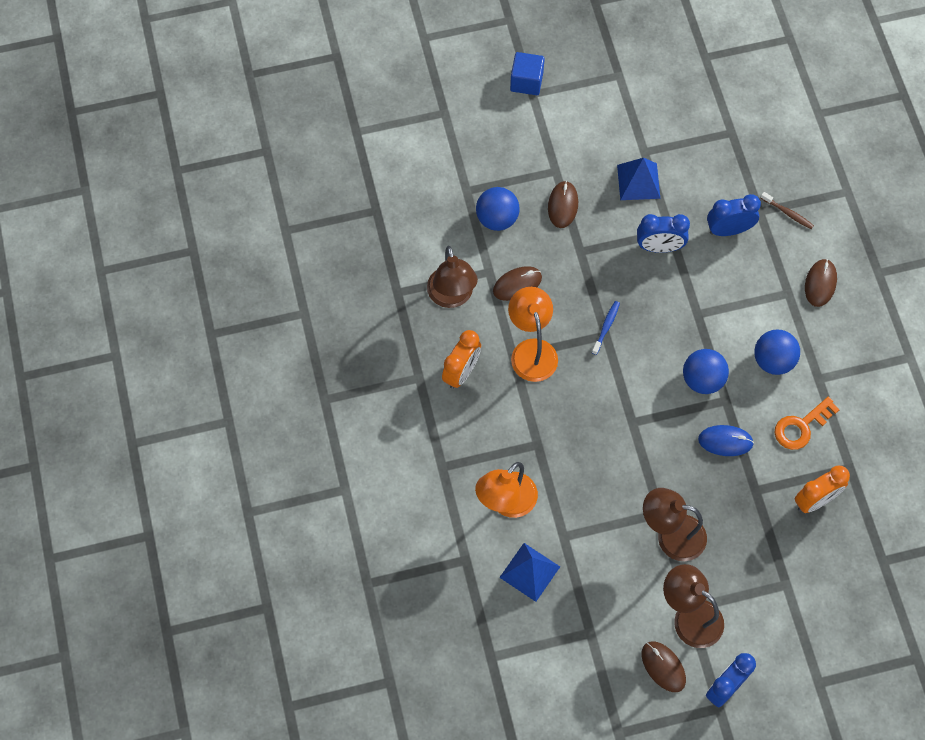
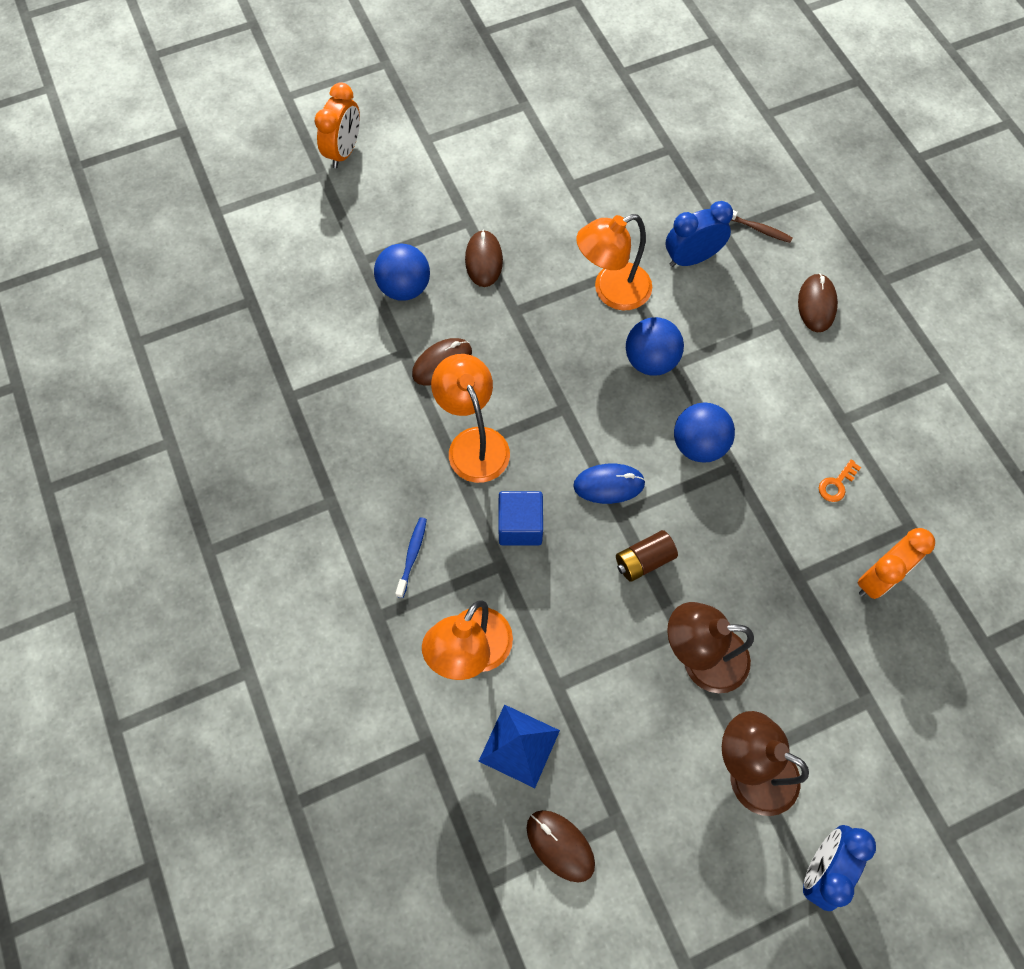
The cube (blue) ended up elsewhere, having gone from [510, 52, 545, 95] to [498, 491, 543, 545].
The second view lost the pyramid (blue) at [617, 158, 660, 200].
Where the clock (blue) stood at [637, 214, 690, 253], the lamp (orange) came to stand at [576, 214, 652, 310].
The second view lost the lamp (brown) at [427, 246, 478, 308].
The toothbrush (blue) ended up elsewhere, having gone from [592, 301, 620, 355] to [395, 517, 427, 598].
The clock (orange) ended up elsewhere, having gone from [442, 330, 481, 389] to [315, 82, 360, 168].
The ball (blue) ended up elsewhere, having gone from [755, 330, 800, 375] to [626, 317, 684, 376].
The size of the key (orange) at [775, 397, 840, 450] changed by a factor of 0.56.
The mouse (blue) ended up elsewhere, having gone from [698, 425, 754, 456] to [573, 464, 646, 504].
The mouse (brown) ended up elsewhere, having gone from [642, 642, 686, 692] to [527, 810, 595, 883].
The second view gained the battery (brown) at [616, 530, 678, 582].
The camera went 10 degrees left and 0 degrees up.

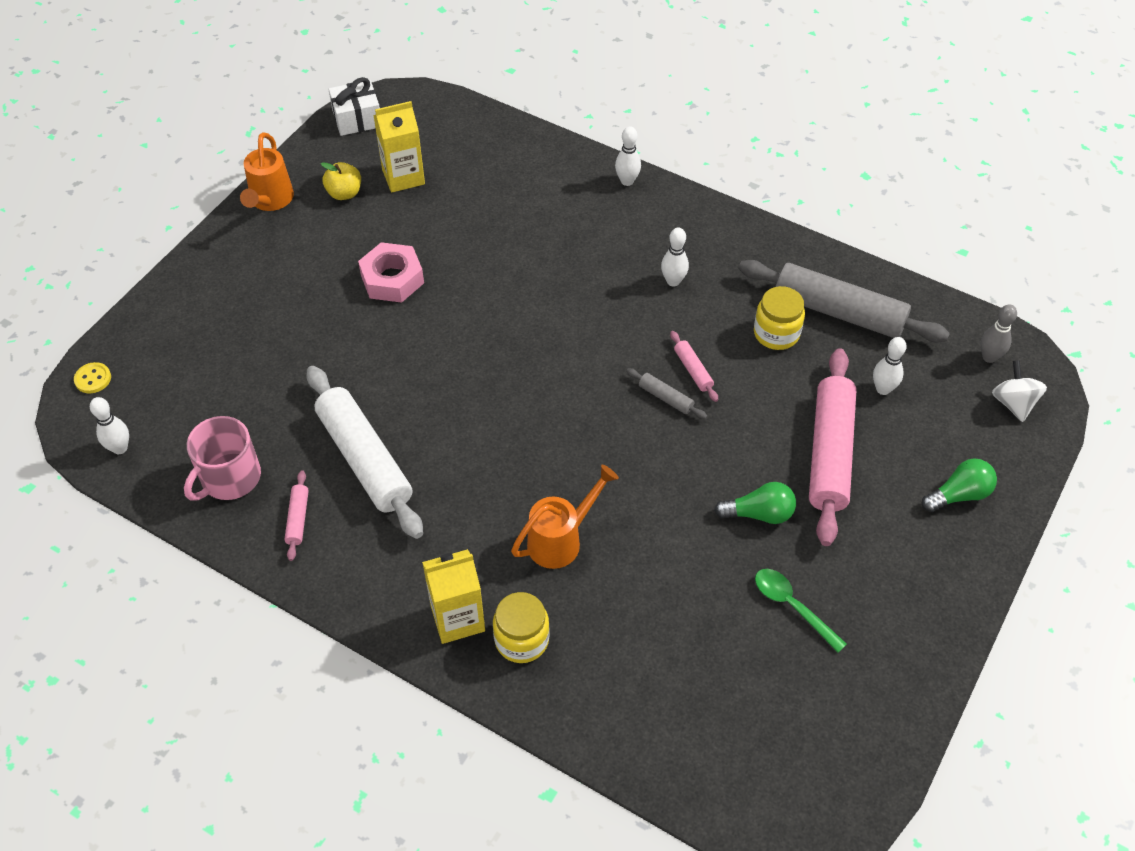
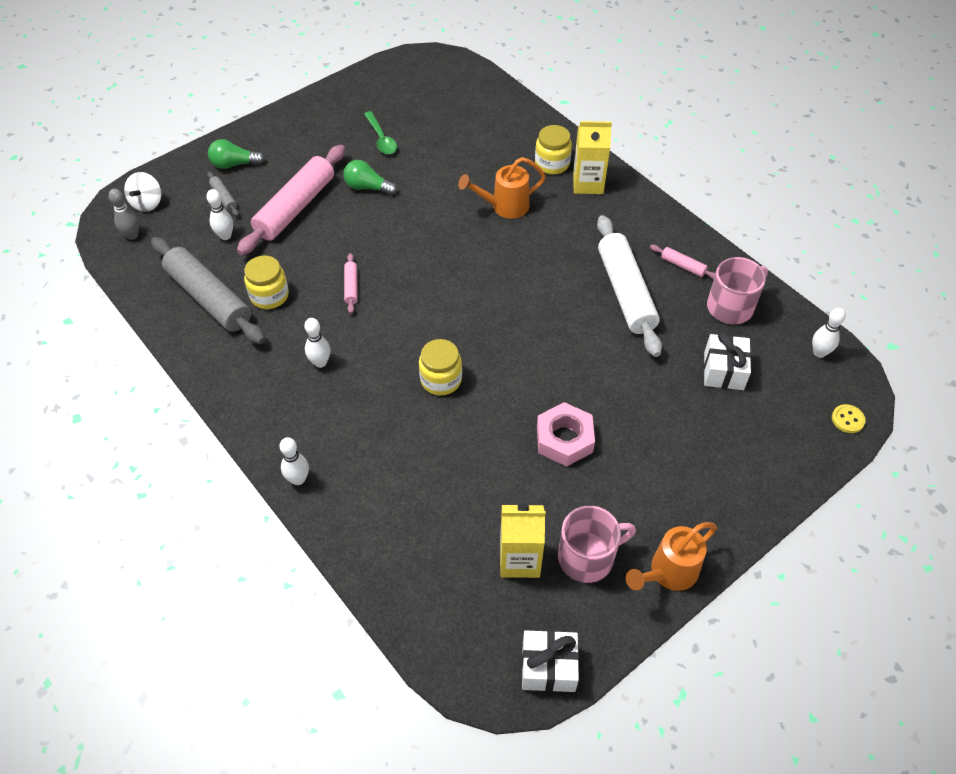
The watering can (orange) at [240, 132, 294, 211] ended up facing another way, 150 degrees counterclockwise from before.
Where the apple (yellow) stood at [321, 162, 361, 200], the mug (pink) came to stand at [558, 506, 636, 583].
The rolling pin (grey) ended up elsewhere, having gone from [626, 368, 707, 419] to [207, 172, 239, 217].
The rolling pin (pink) at [285, 470, 309, 561] ended up facing another way, 75 degrees counterclockwise from before.
The second view gained the gift (white) at [704, 332, 751, 390].
The second view gained the jar (yellow) at [419, 339, 462, 395].
The camera went 160 degrees left and 0 degrees up.

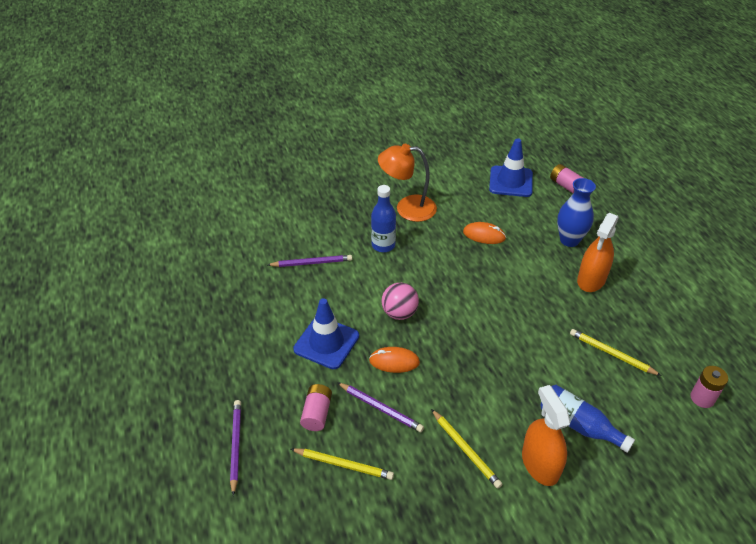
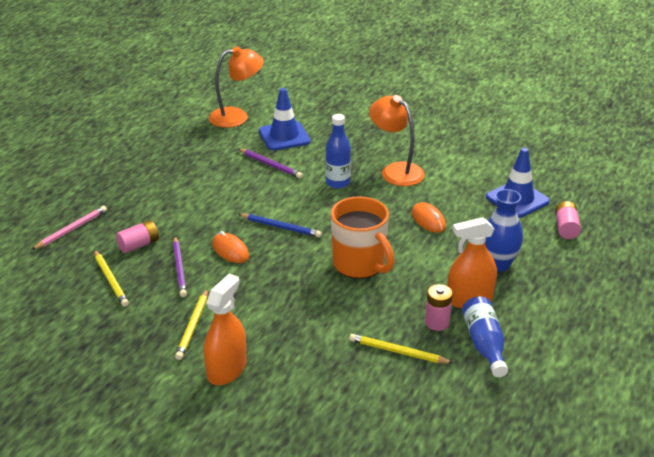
Where the ball (pink) stood at [381, 283, 419, 320], the pencil (blue) came to stand at [238, 214, 322, 237].
The traffic cone (blue) ended up elsewhere, having gone from [293, 298, 359, 369] to [259, 88, 310, 150].
The pencil (yellow) at [570, 329, 662, 376] ended up facing another way, 60 degrees counterclockwise from before.
The battery (pink) ended up elsewhere, having gone from [690, 366, 728, 408] to [425, 284, 453, 331].
The bottle (blue) ended up elsewhere, having gone from [540, 385, 635, 453] to [462, 296, 508, 377].
What was the pencil (purple) at [230, 400, 241, 496] turned into the pencil (pink) at [31, 206, 107, 250].
The second view gained the lamp (orange) at [208, 46, 264, 128].
The second view gained the mug (orange) at [331, 196, 394, 278].
The camera went 45 degrees right and 10 degrees down.

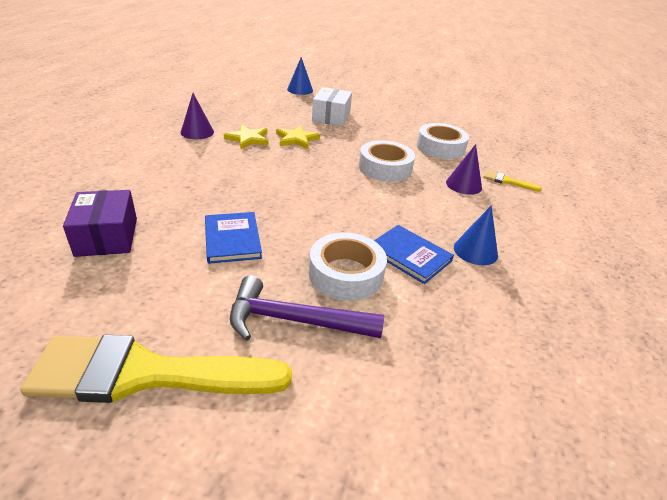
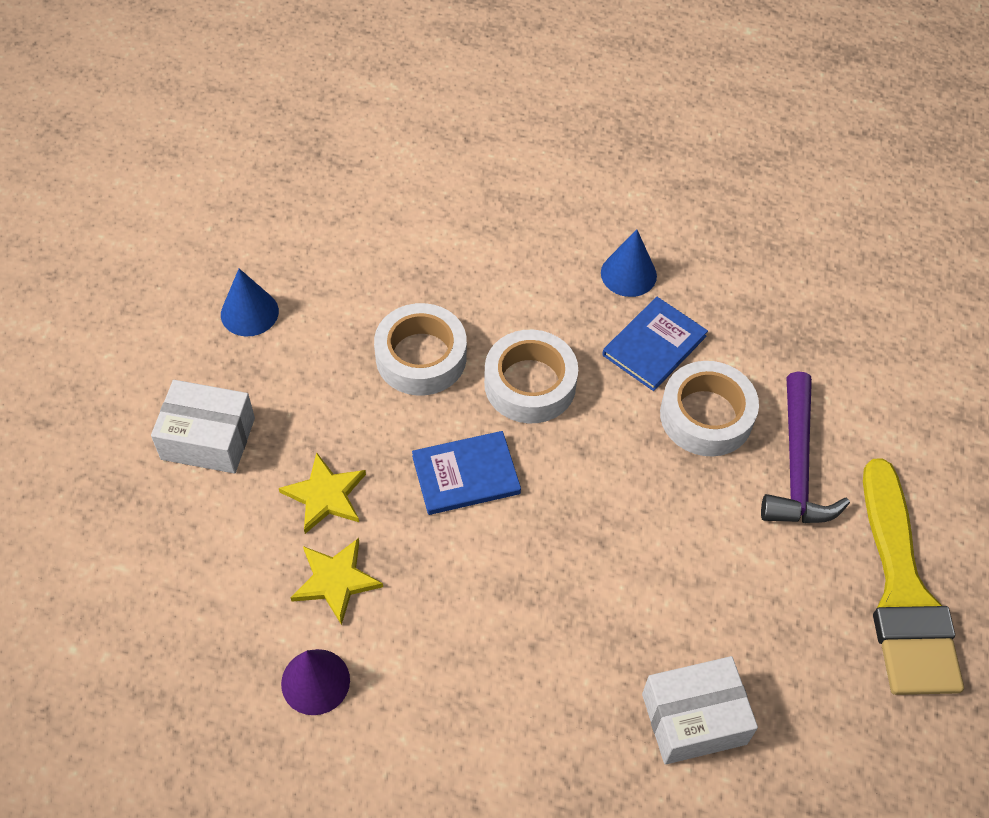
The cone (blue) ended up elsewhere, having gone from [287, 57, 313, 95] to [221, 269, 279, 336].
The tape (white) ended up elsewhere, having gone from [417, 123, 469, 159] to [484, 330, 578, 423].
The second view lost the cone (purple) at [446, 144, 482, 195].
The second view lost the brush (yellow) at [483, 170, 542, 192].
What was the box (purple) at [63, 190, 137, 257] turned into the box (white) at [642, 656, 758, 765].
The book (blue) ended up elsewhere, having gone from [205, 212, 262, 264] to [412, 431, 521, 515].
The camera went 90 degrees left and 20 degrees up.

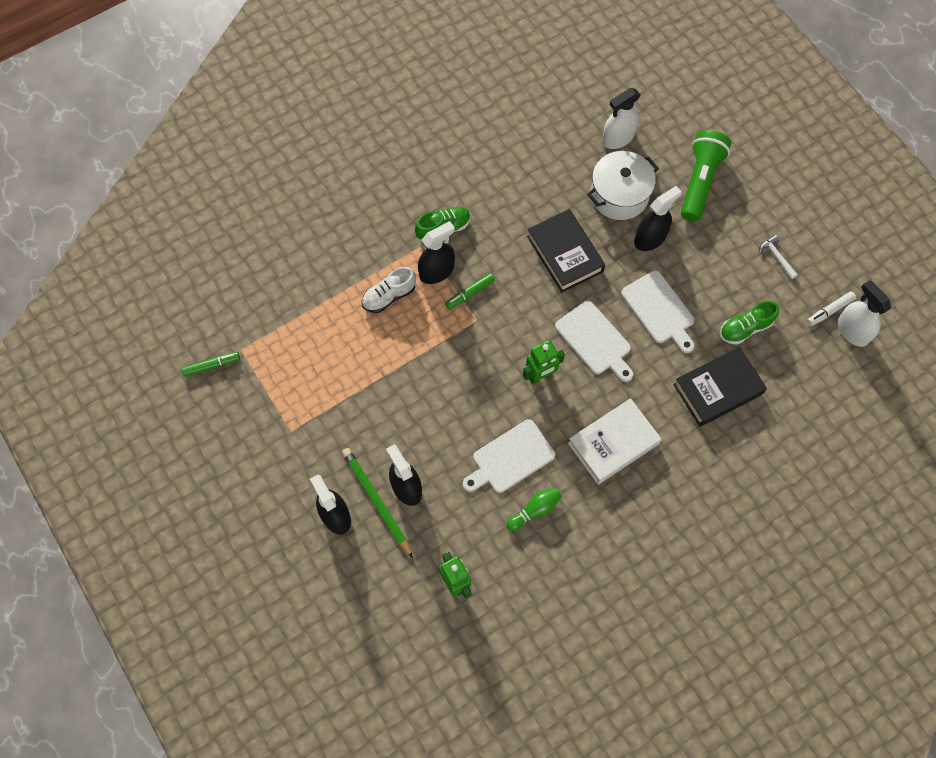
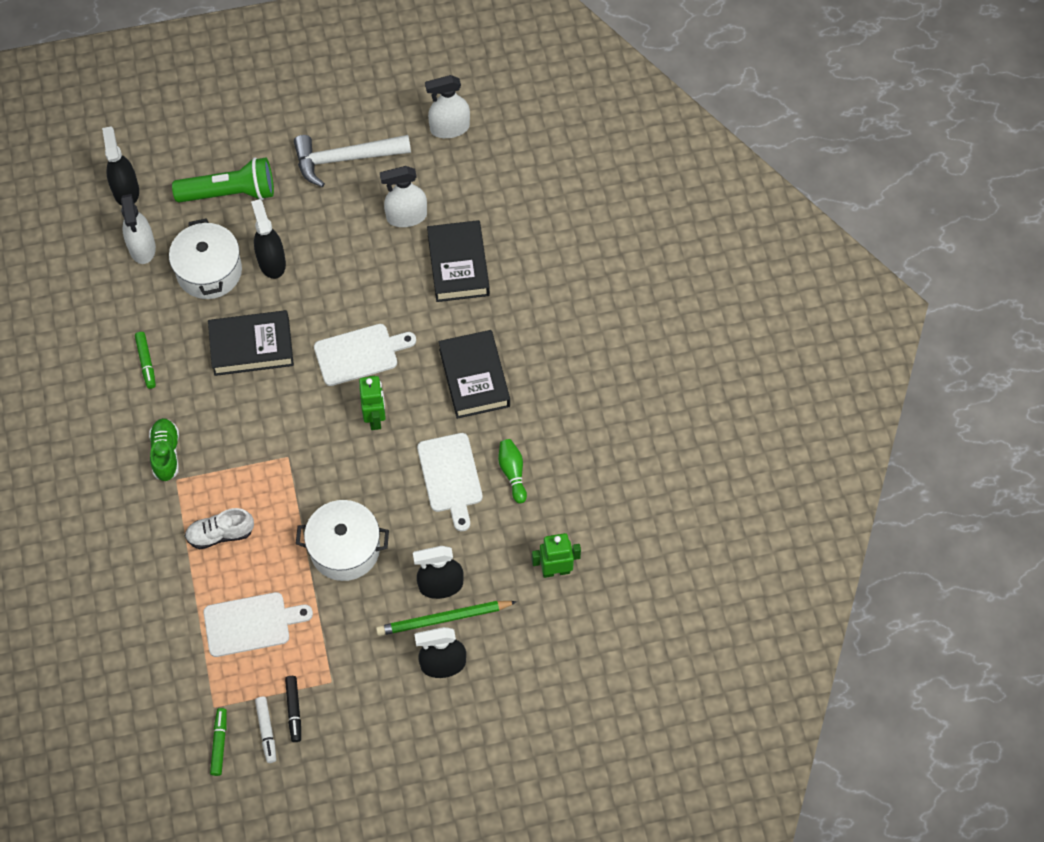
The flashlight (green) at [681, 130, 731, 222] ended up facing another way, 135 degrees clockwise from before.
The spray bottle (black) ended up elsewhere, having gone from [418, 221, 455, 284] to [102, 127, 139, 206].
The size of the hammer (white) at [759, 235, 798, 279] changed by a factor of 2.23.
The shoe (white) at [361, 267, 416, 313] ended up facing another way, 90 degrees clockwise from before.
The cutting board (white) ended up elsewhere, having gone from [621, 271, 695, 353] to [203, 592, 313, 657].
The marker (green) ended up elsewhere, having gone from [445, 273, 495, 309] to [135, 332, 156, 389].
The marker (white) ended up elsewhere, having gone from [807, 291, 856, 326] to [255, 697, 276, 763].
Where the shoe (green) stood at [720, 301, 779, 345], the spray bottle (white) came to stand at [380, 166, 427, 227].
What was the book (white) at [568, 398, 662, 484] turned into the book (black) at [439, 330, 510, 419].
The second view gained the pot (white) at [296, 500, 389, 581].
The second view gained the marker (black) at [285, 676, 301, 742].
The camera went 70 degrees left and 5 degrees down.

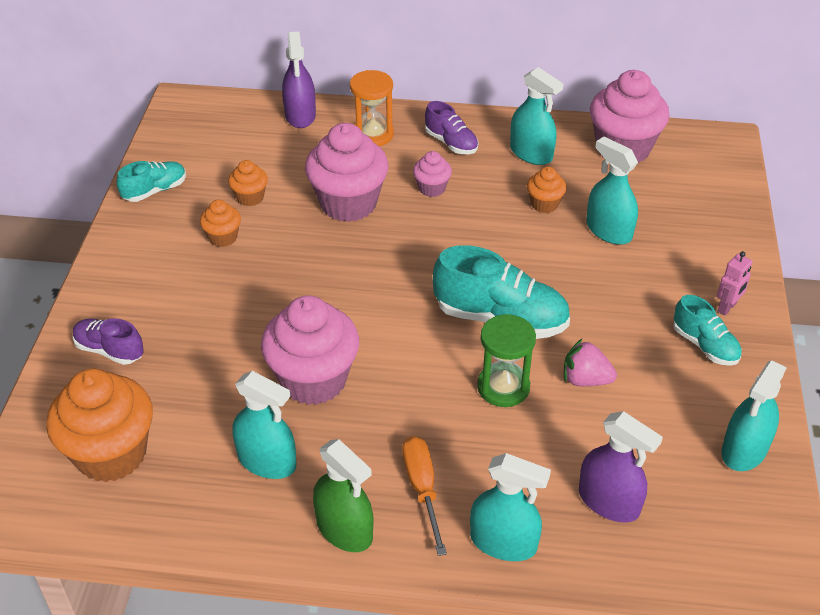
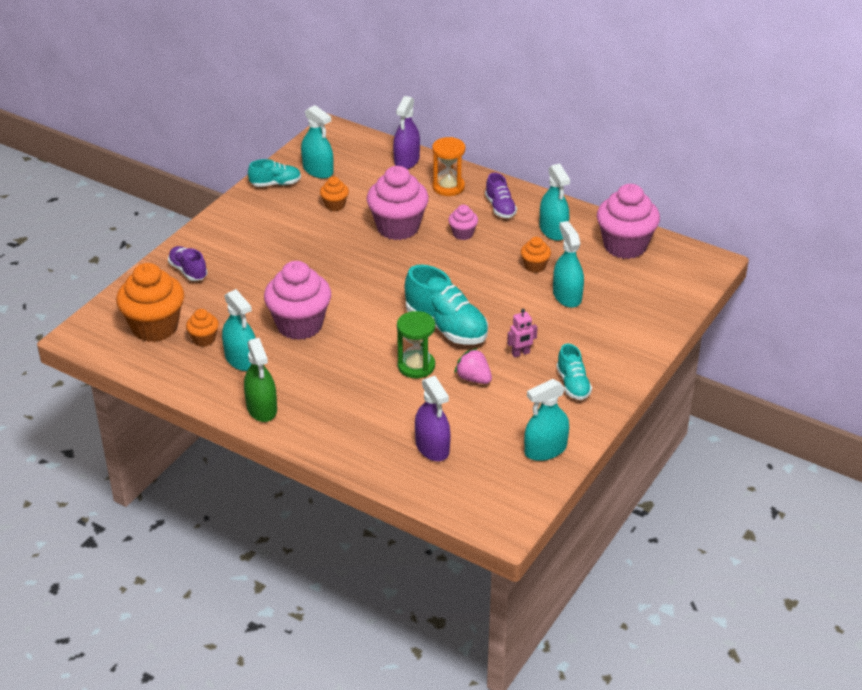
The cupcake (orange) ended up elsewhere, having gone from [200, 200, 241, 247] to [186, 309, 219, 347].
The robot (pink) ended up elsewhere, having gone from [717, 251, 752, 315] to [507, 309, 538, 358].
The second view lost the screwdriver (orange) at [402, 436, 447, 556].
The spray bottle (turquoise) ended up elsewhere, having gone from [470, 453, 551, 561] to [301, 105, 334, 179].
The camera went 25 degrees right and 5 degrees down.

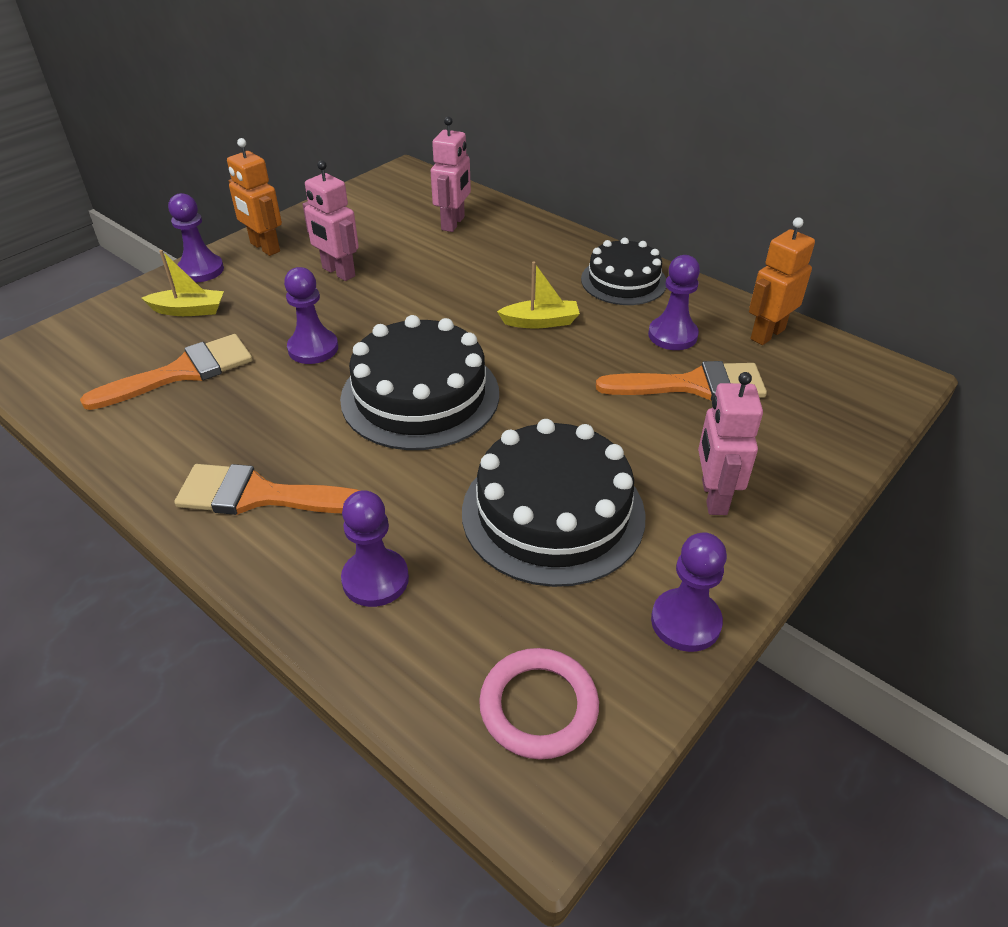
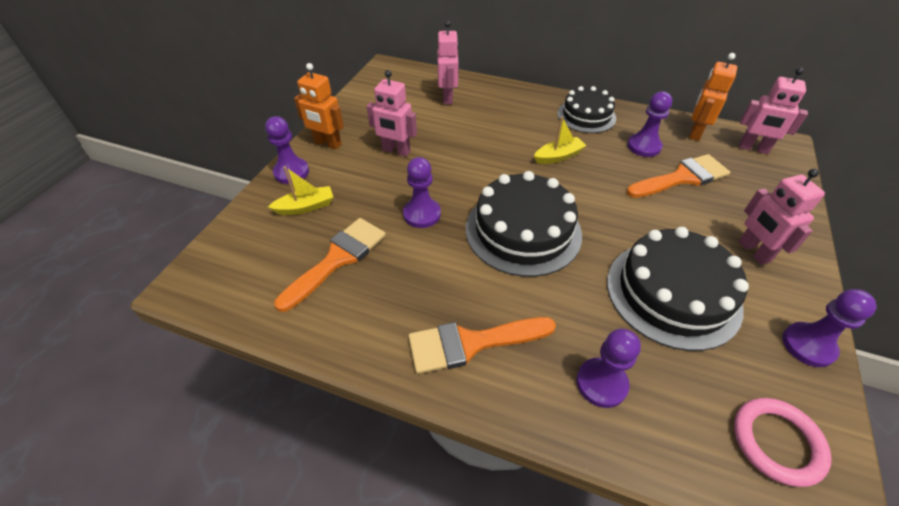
The second view gained the robot (pink) at [739, 67, 808, 154].
The camera went 20 degrees left and 5 degrees up.

